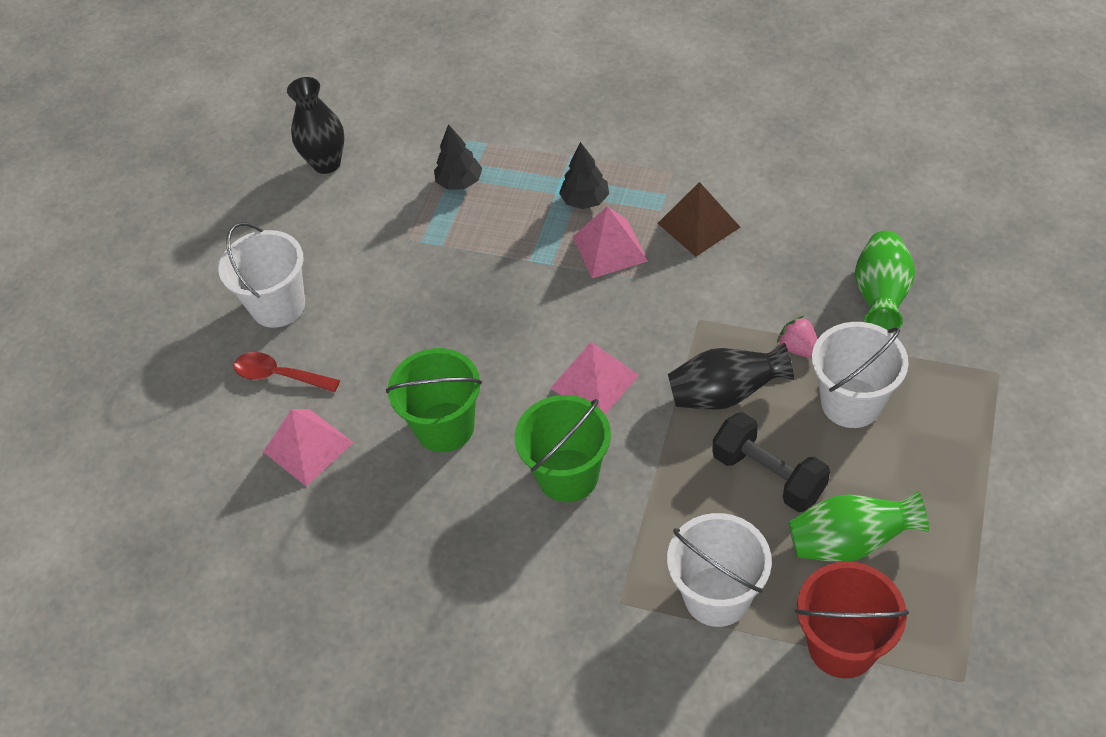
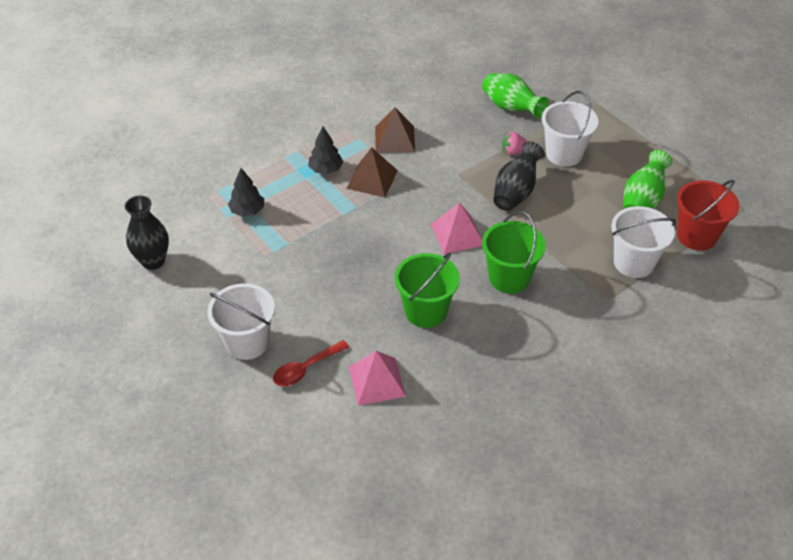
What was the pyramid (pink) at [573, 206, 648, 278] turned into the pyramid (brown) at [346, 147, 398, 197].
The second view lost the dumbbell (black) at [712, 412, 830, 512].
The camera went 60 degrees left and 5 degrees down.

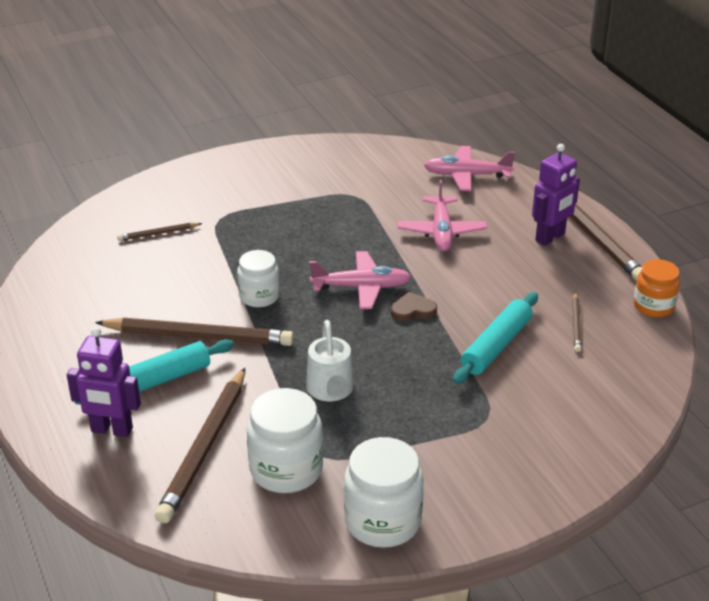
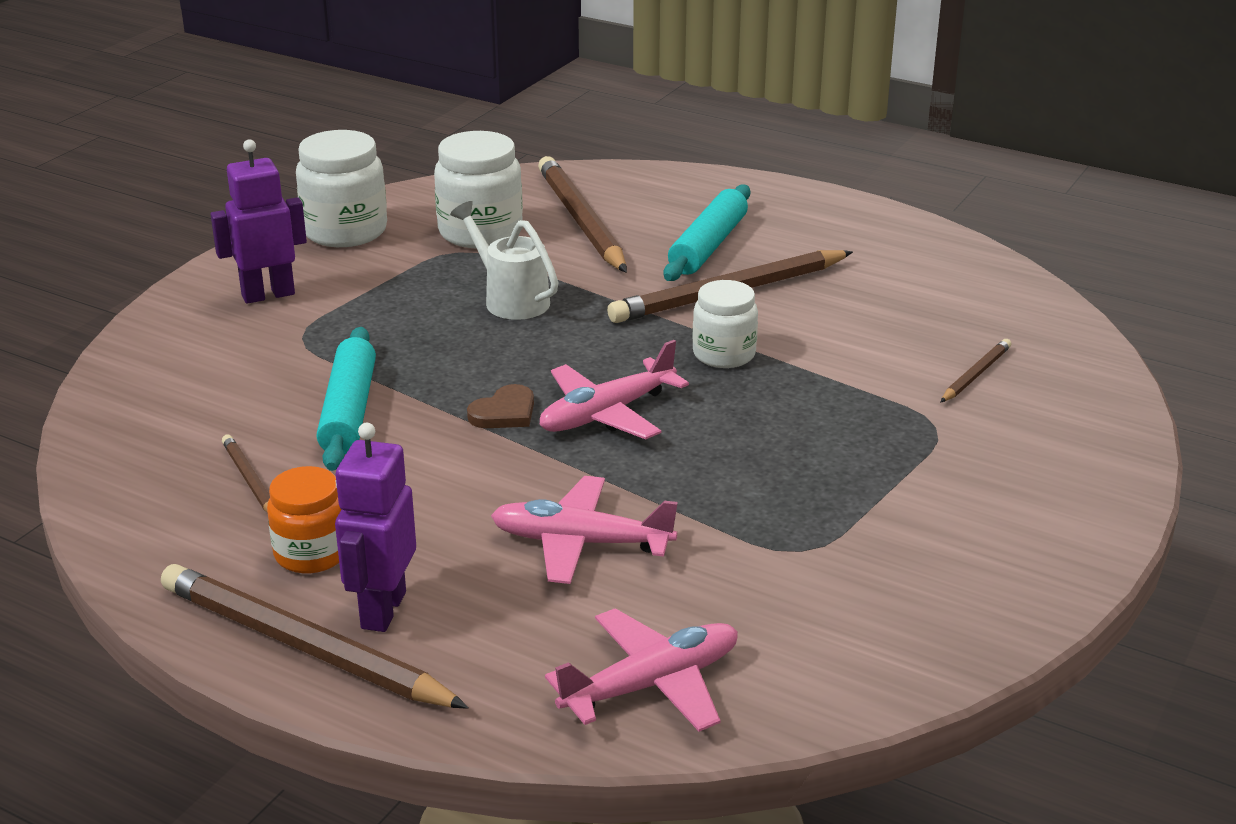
The plane (pink) at [397, 180, 487, 252] ended up facing another way, 45 degrees counterclockwise from before.
The jar (orange) ended up elsewhere, having gone from [634, 259, 680, 317] to [267, 466, 342, 573].
The robot (purple) ended up elsewhere, having gone from [67, 327, 141, 437] to [211, 139, 307, 304].
The camera went 145 degrees right and 5 degrees down.

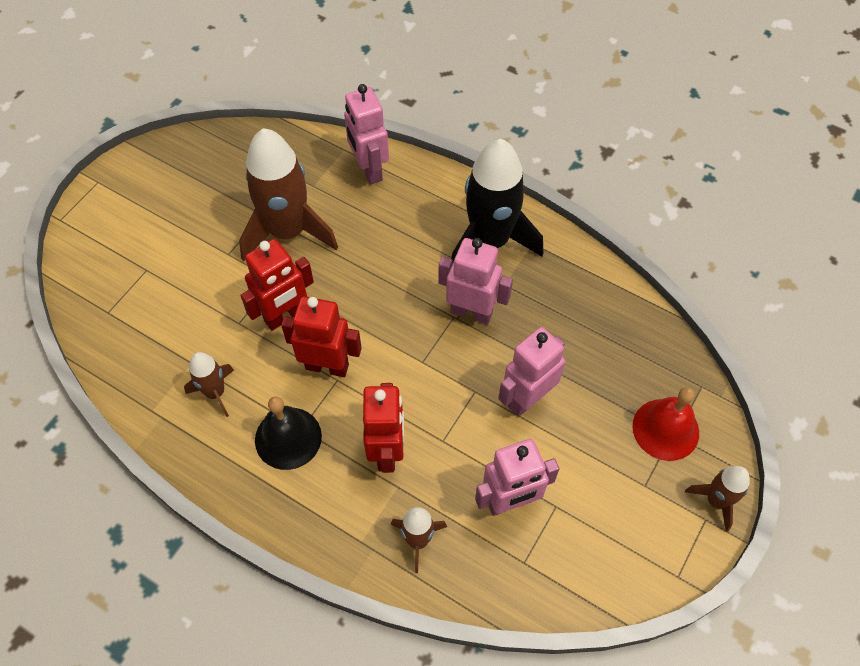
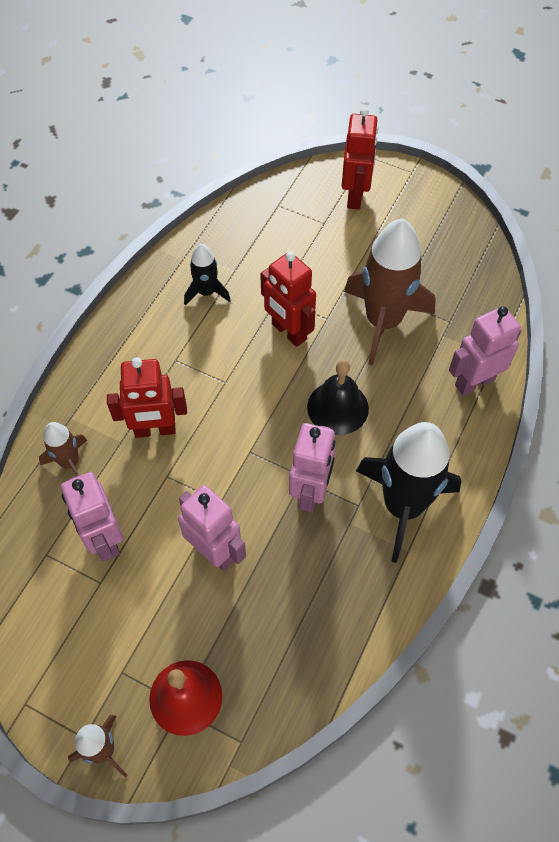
The robot (red) ended up elsewhere, having gone from [281, 296, 362, 377] to [342, 107, 378, 209].
What was the rocket (brown) at [184, 352, 234, 417] turned into the rocket (black) at [184, 244, 231, 305].
The bell (black) ended up elsewhere, having gone from [255, 396, 322, 470] to [307, 360, 369, 435].
The camera went 85 degrees right and 0 degrees up.

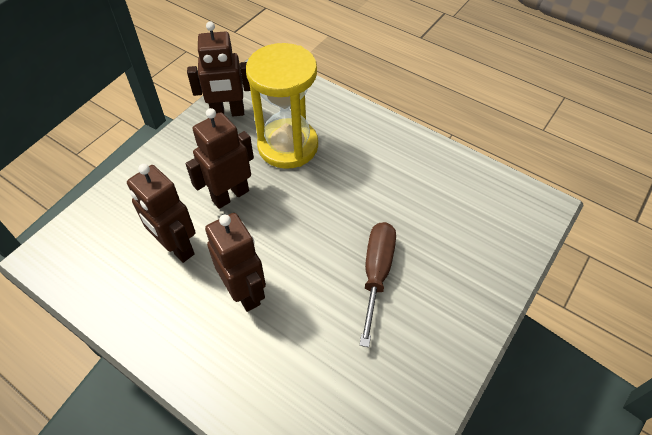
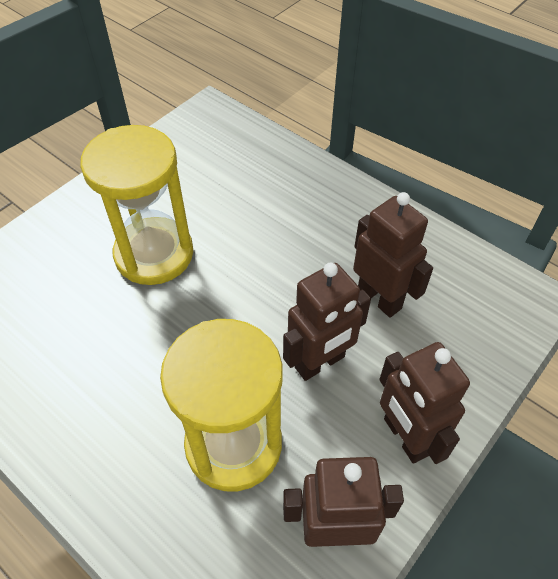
The robot (brown) ended up elsewhere, having gone from [205, 213, 266, 312] to [379, 342, 470, 464].
Where the screwdriver (brown) stood at [360, 222, 396, 347], the hourglass (yellow) came to stand at [80, 125, 193, 285].
The camera went 175 degrees left and 0 degrees up.

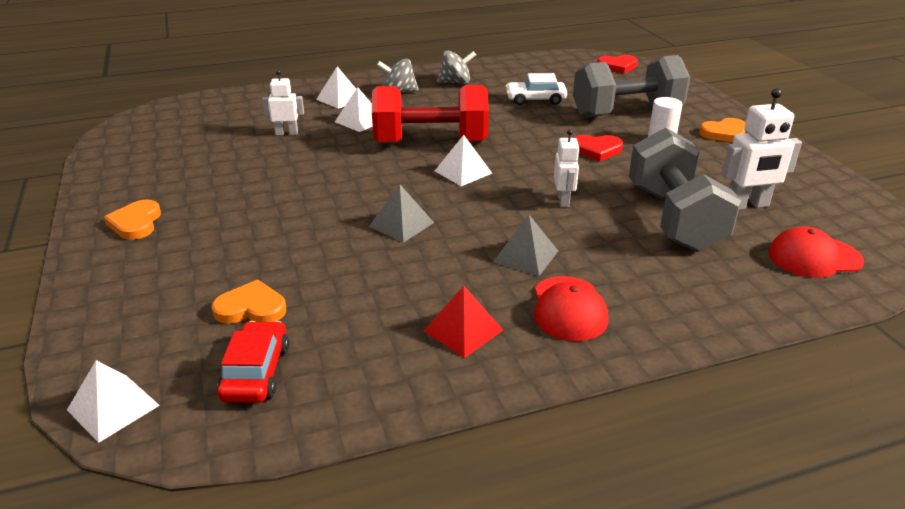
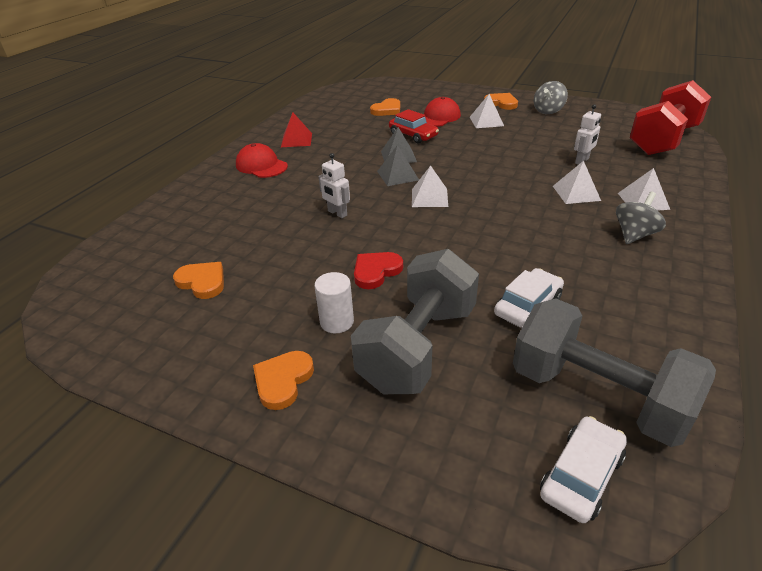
The spinning top (grey) ended up elsewhere, having gone from [437, 50, 476, 84] to [534, 81, 568, 114].
Where the heart (red) stood at [597, 55, 638, 73], the car (white) came to stand at [540, 416, 627, 523].
The dumbbell (red) ended up elsewhere, having gone from [372, 85, 489, 144] to [630, 80, 711, 155].
Where the robot (white) stood at [722, 88, 802, 210], the heart (orange) came to stand at [173, 262, 224, 299].
The dumbbell (grey) ended up elsewhere, having gone from [629, 128, 741, 252] to [513, 298, 716, 447].
The pyramid (grey) ended up elsewhere, having gone from [493, 215, 558, 276] to [377, 145, 419, 186].
The cap (red) ended up elsewhere, having gone from [768, 226, 864, 278] to [424, 97, 461, 127].
The car (red) ended up elsewhere, having gone from [217, 321, 289, 403] to [389, 109, 439, 143].
The pyramid (white) ended up elsewhere, having gone from [67, 360, 160, 443] to [470, 94, 504, 128].
The camera went 135 degrees right and 5 degrees up.

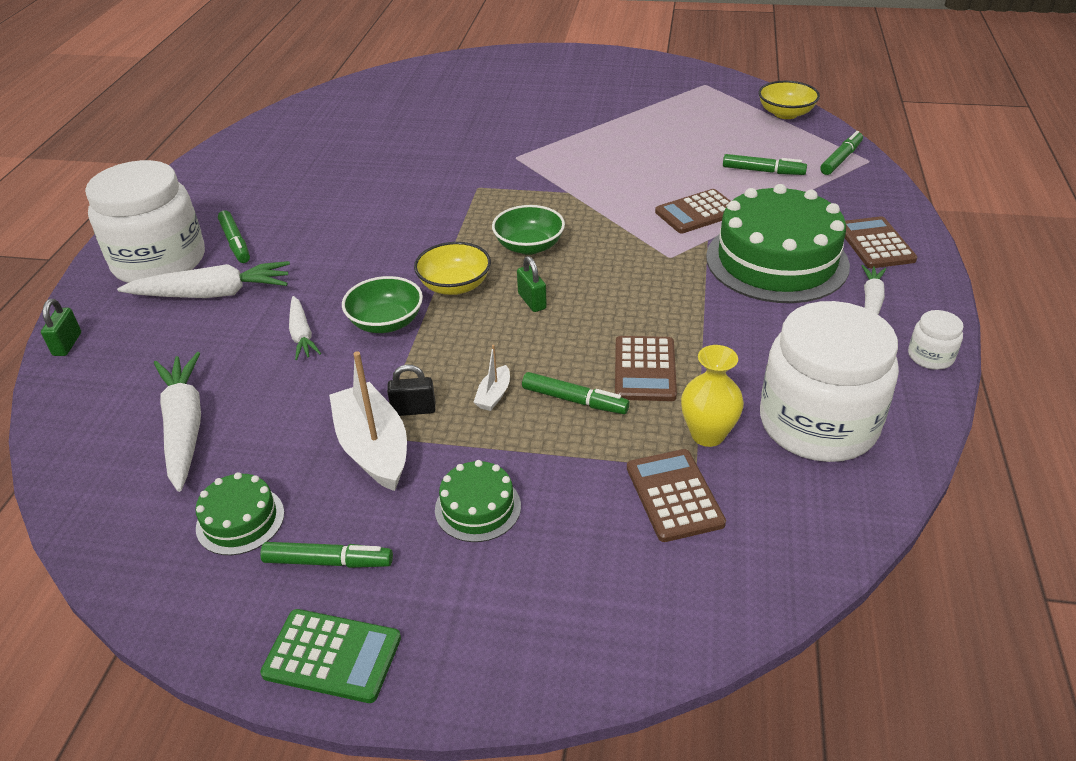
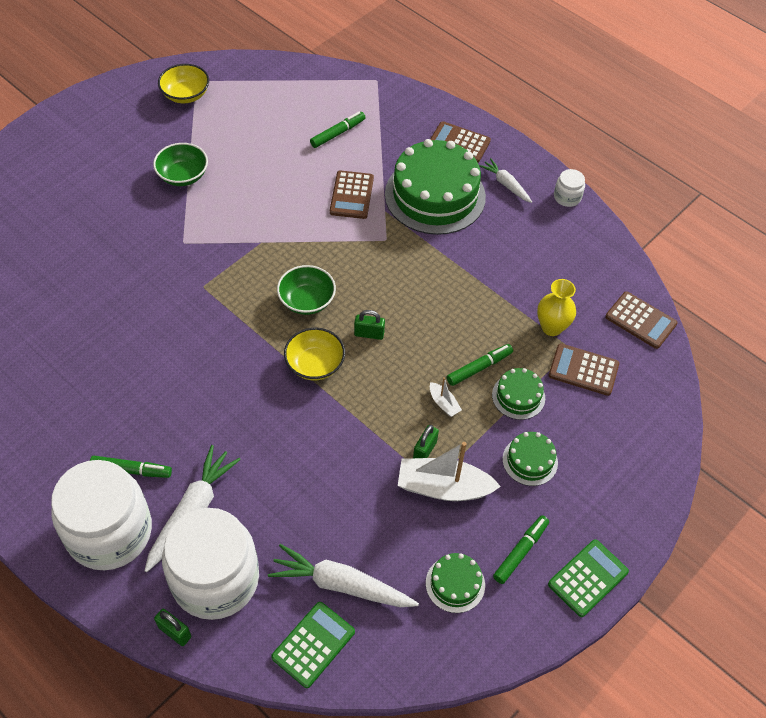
The bowl (yellow) ended up elsewhere, having gone from [758, 81, 820, 119] to [158, 64, 209, 103].
The second view lost the marker (green) at [820, 131, 863, 175].
The bowl (green) ended up elsewhere, having gone from [342, 276, 423, 333] to [153, 143, 208, 186].
The second view lost the carrot (white) at [289, 296, 321, 360].
The jar (white) ended up elsewhere, having gone from [760, 301, 899, 462] to [162, 508, 259, 620].
The calculator (brown) ended up elsewhere, having gone from [615, 336, 677, 401] to [605, 291, 677, 349].
What was the padlock (black) at [387, 364, 436, 416] turned into the padlock (green) at [413, 425, 439, 458].
The second view gained the cake (green) at [492, 368, 545, 420].
The second view gained the calculator (green) at [271, 602, 355, 688].
The camera went 60 degrees left and 15 degrees up.

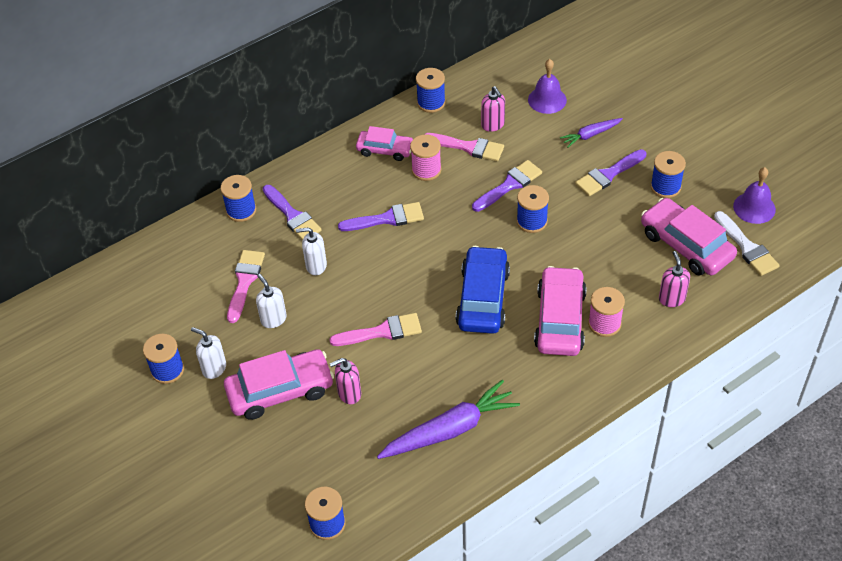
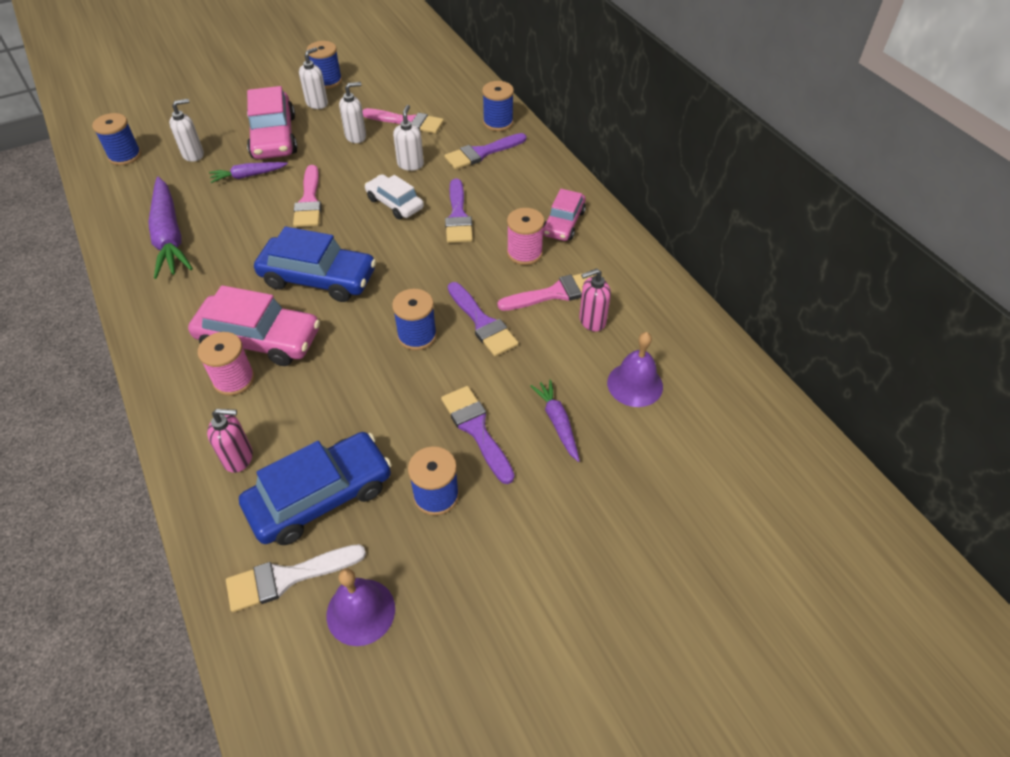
The second view lost the spool (blue) at [416, 68, 445, 113].
The brush (pink) at [424, 133, 504, 161] ended up facing another way, 135 degrees counterclockwise from before.
What was the car (pink) at [641, 198, 737, 276] turned into the car (blue) at [239, 432, 392, 545].
Where the soap dispenser (pink) stood at [330, 358, 361, 404], the carrot (purple) came to stand at [209, 162, 288, 183].
The second view gained the soap dispenser (white) at [169, 99, 204, 162].
The second view gained the car (white) at [365, 174, 424, 220].
The camera went 95 degrees right and 0 degrees up.

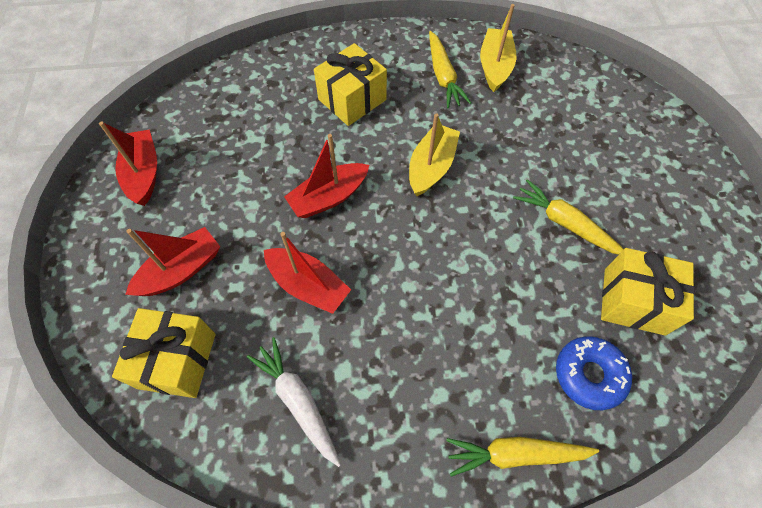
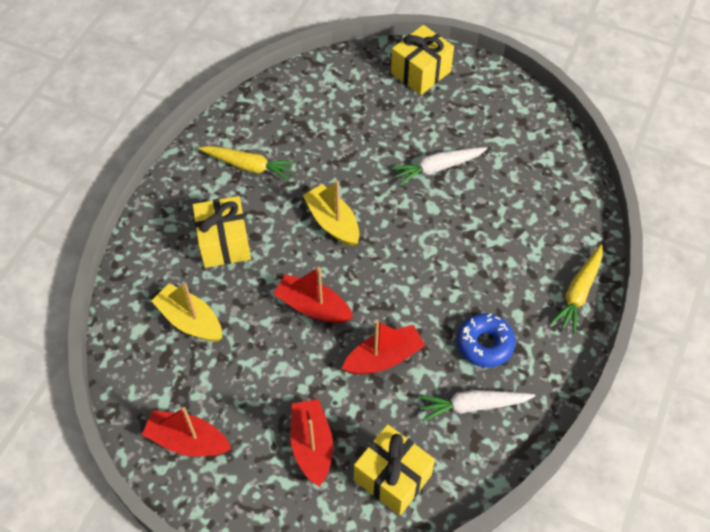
The boat (yellow) ended up elsewhere, having gone from [480, 4, 517, 92] to [151, 283, 222, 341].
The boat (red) at [284, 134, 369, 218] ended up facing another way, 120 degrees clockwise from before.
What was the carrot (yellow) at [513, 179, 624, 255] turned into the carrot (white) at [391, 147, 488, 186].
The gift (yellow) ended up elsewhere, having gone from [601, 248, 695, 336] to [391, 25, 454, 95].
The donut (blue) ended up elsewhere, having gone from [556, 336, 632, 410] to [457, 313, 516, 368].
The camera went 60 degrees left and 5 degrees down.

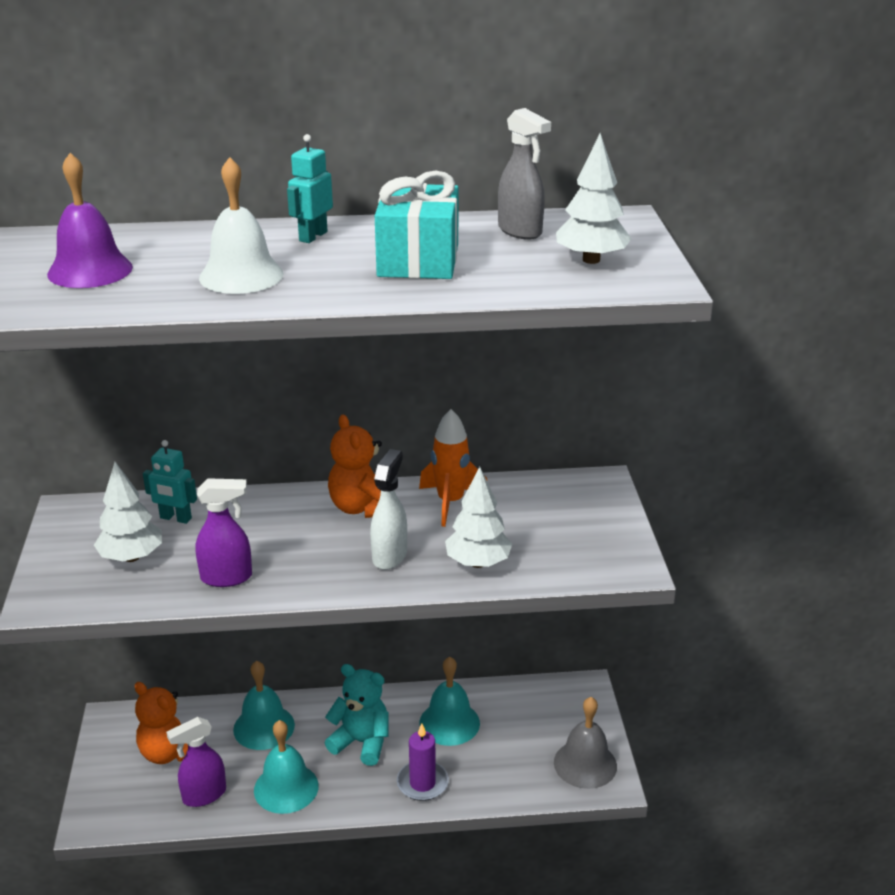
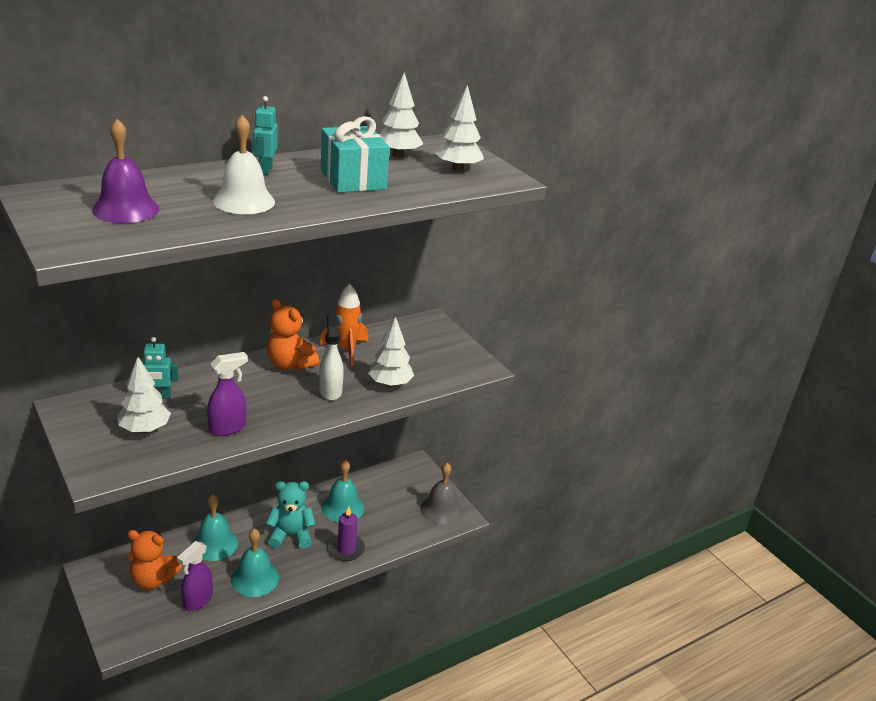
Where the spray bottle (grey) stood at [498, 108, 551, 240], the tree (white) came to stand at [379, 73, 423, 157].
The camera went 30 degrees left and 0 degrees up.

